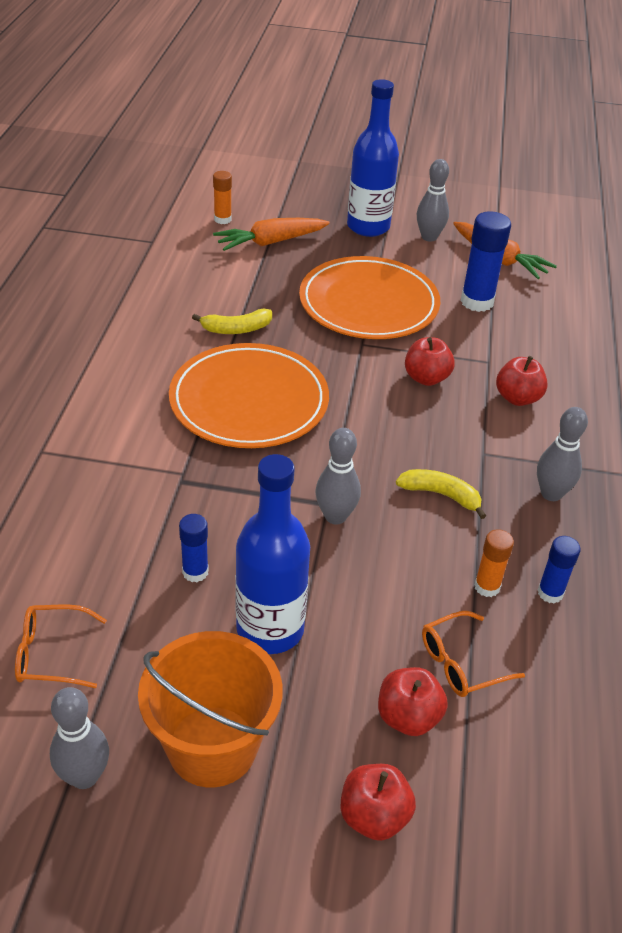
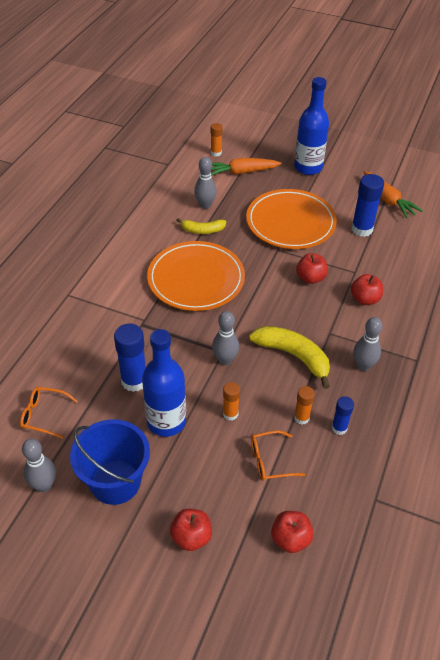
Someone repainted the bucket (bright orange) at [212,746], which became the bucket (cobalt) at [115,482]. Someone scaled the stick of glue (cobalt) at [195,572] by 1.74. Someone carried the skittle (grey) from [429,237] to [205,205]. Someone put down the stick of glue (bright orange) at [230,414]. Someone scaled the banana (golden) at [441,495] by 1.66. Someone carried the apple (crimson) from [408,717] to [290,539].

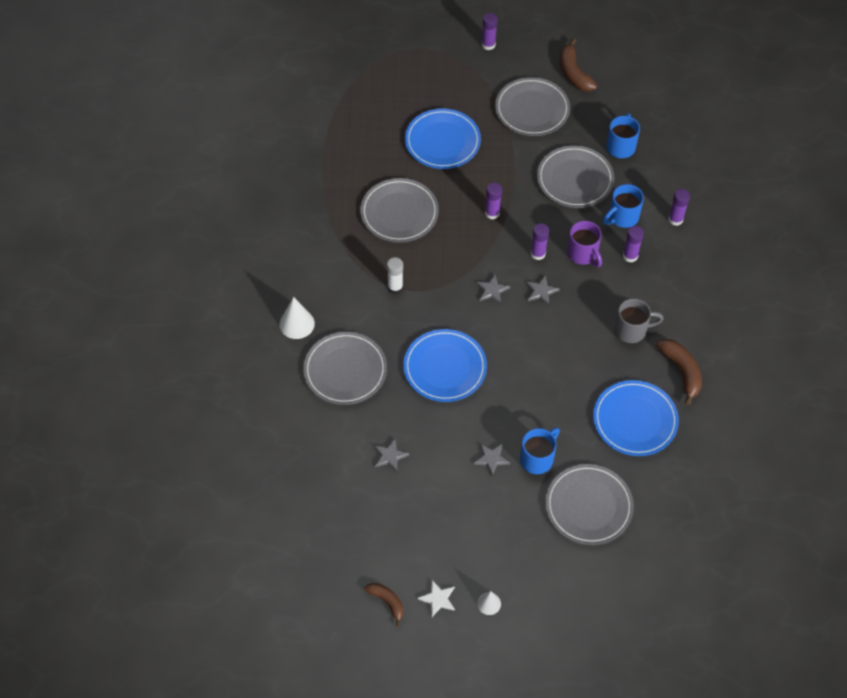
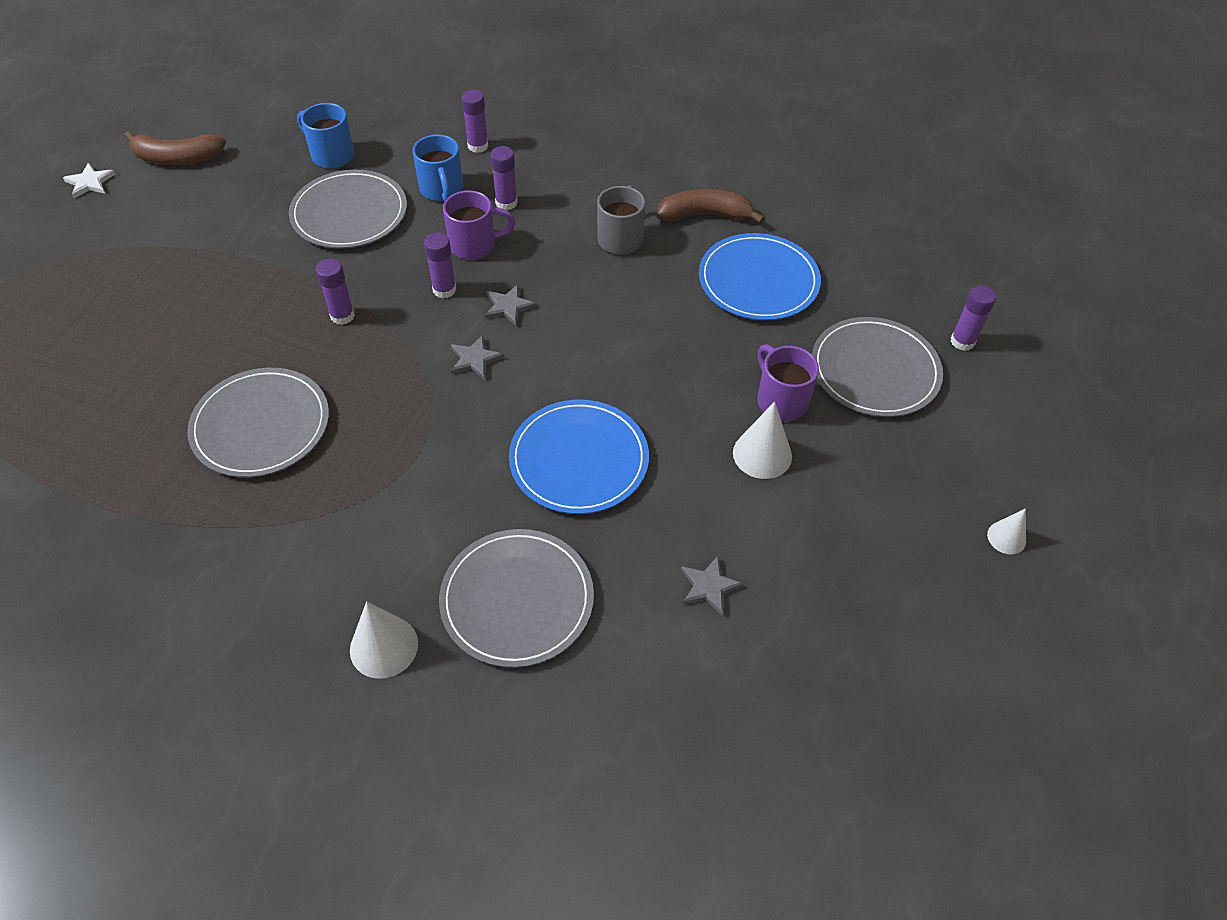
Someone carried the star shape (pure white) from [438,599] to [90,182]. Someone swapped the star shape (grey) at [491,459] for the cone (pure white) at [762,454]. Someone repainted the mug (cobalt) at [537,458], which became the mug (violet) at [780,400]. Someone carried the stick of glue (violet) from [488,45] to [962,341]. Someone took away the banana (dark brown) at [387,602]. Someone took away the stick of glue (pure white) at [395,287]. Someone took away the flat dish (cobalt) at [442,141]. Someone took away the flat dish (grey) at [532,109].

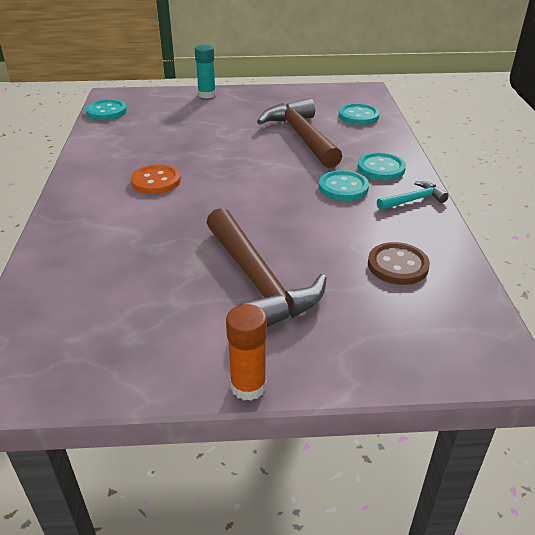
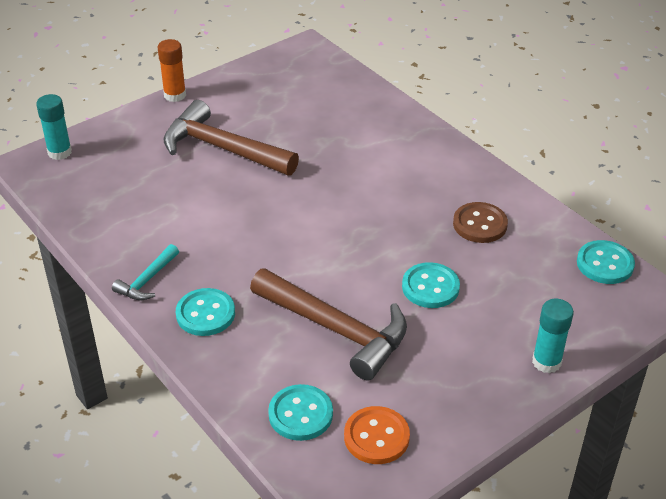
Someone put down the stick of glue (teal) at [59,152]. Someone carried the button (bright orange) from [156,181] to [376,437]. Someone carried the button (teal) from [343,187] to [430,287]. Someone carried the button (dark brown) from [397,265] to [480,224].

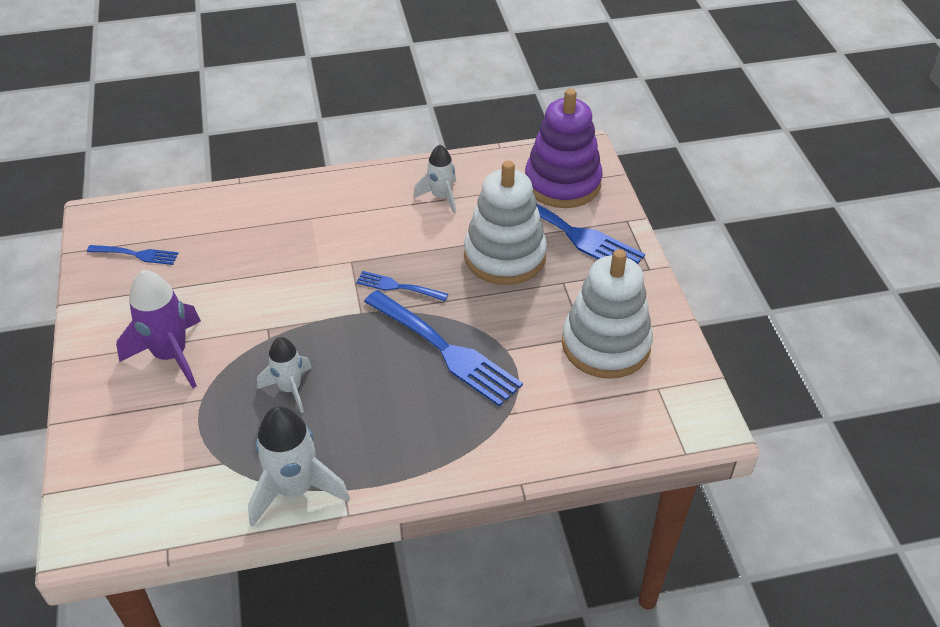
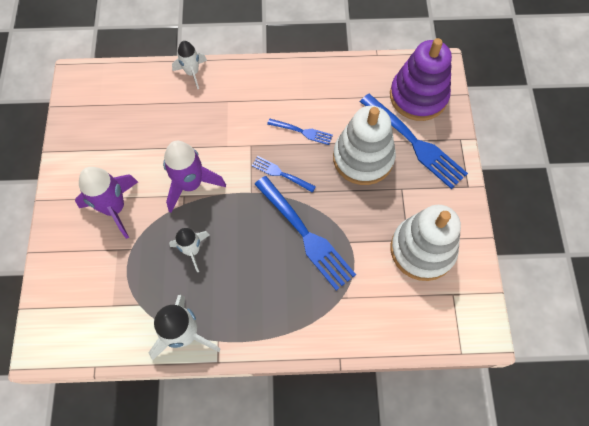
Someone put down the rocket (violet) at [191,184]. Someone carried the rocket (pure white) from [441,197] to [192,73]. Someone carried the table fork (cobalt) from [136,254] to [302,132].

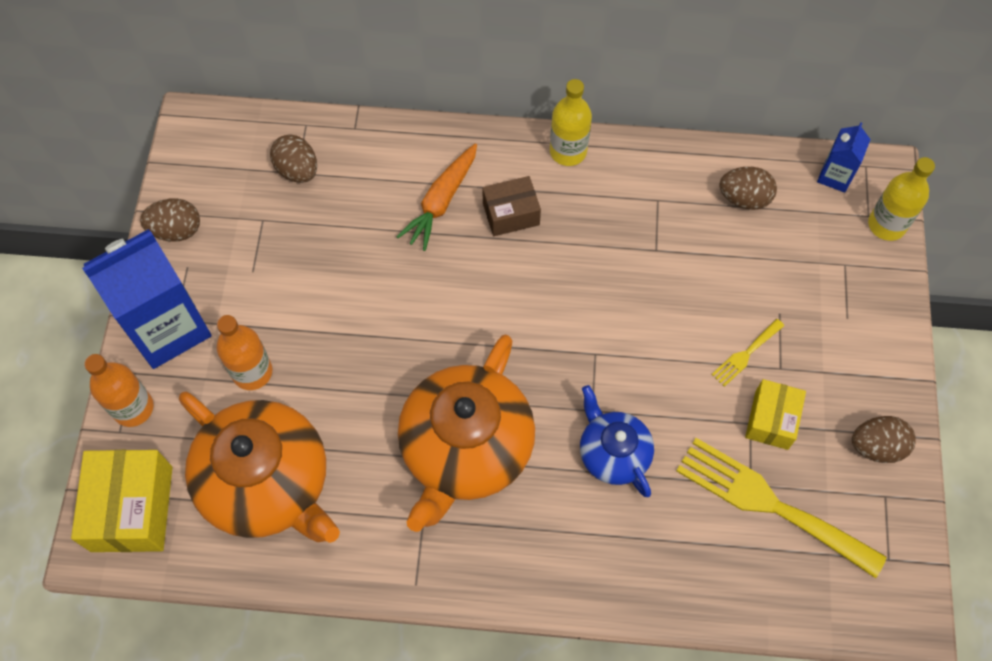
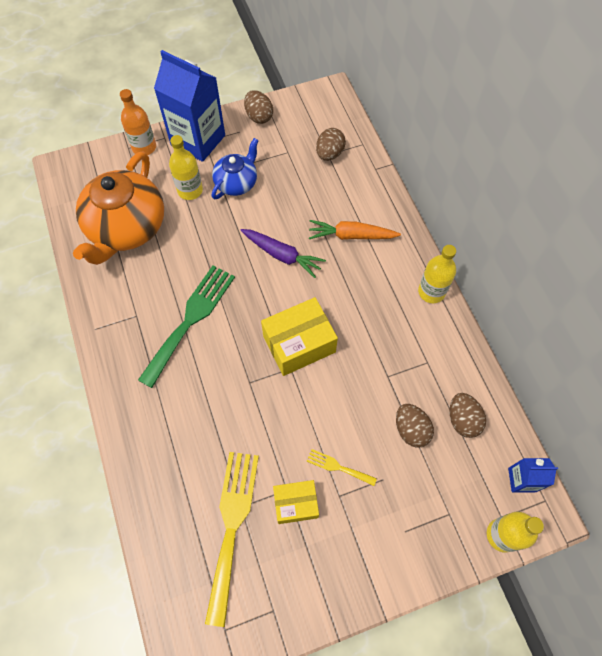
Someone swapped the tea pot (bright orange) at [465,449] for the table fork (leaf-green) at [190,320]. Someone repainted the flask (bright orange) at [252,372], which became the flask (golden) at [190,190]. Someone carried the tea pot (cobalt) from [613,453] to [237,182]. Someone put down the root vegetable (violet) at [282,255]. Someone carried the parcel (golden) from [132,508] to [299,344]. Someone carried the egg (dark brown) from [876,447] to [411,430]. Someone took away the parcel (dark brown) at [511,214].

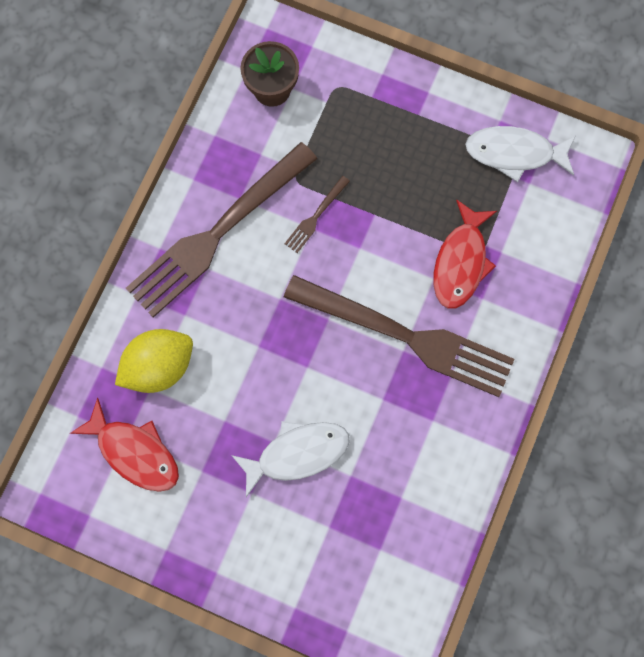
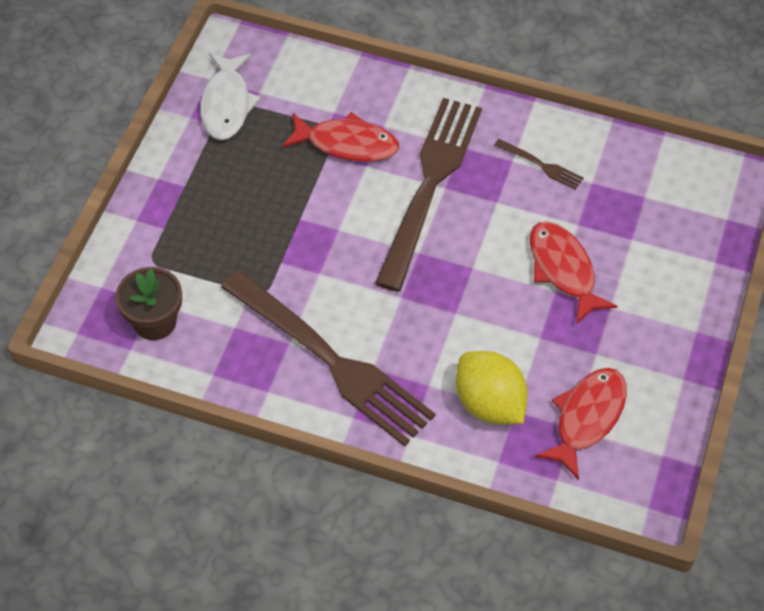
Someone carried the table fork (dark brown) from [315,217] to [541,165]. Someone repainted the fish figure (pure white) at [297,453], which became the fish figure (crimson) at [563,270].

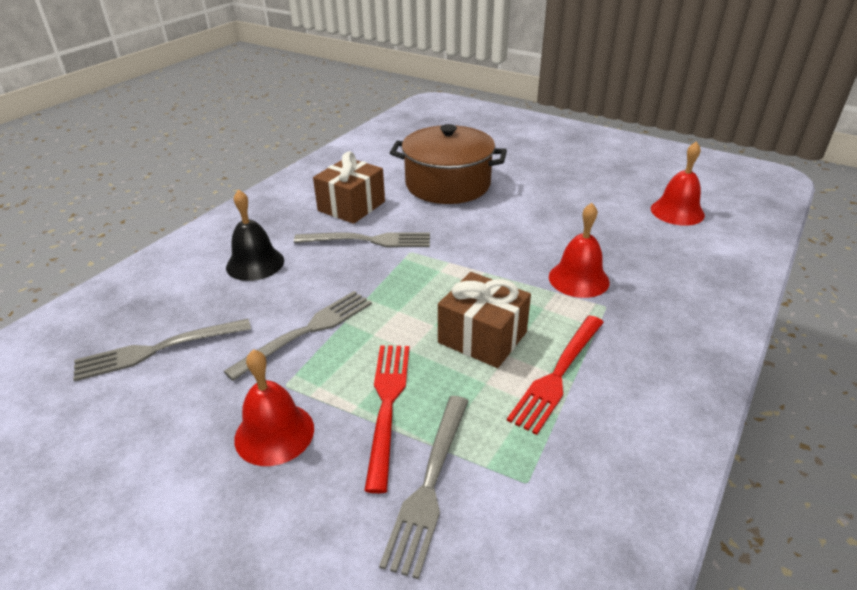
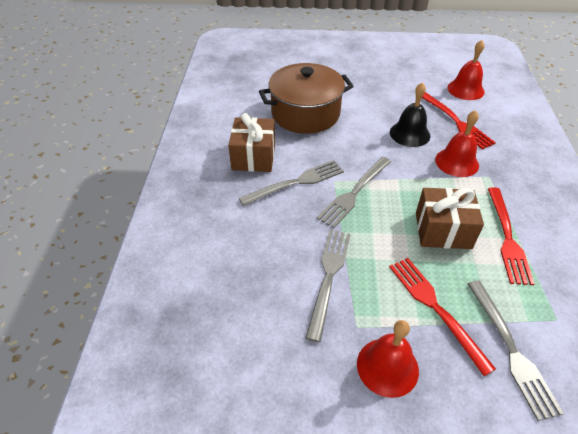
Someone carried the table fork (grey) from [156,350] to [354,193]. Someone carried the hand bell (jet-black) from [255,263] to [409,134]. Someone put down the table fork (crimson) at [457,122].

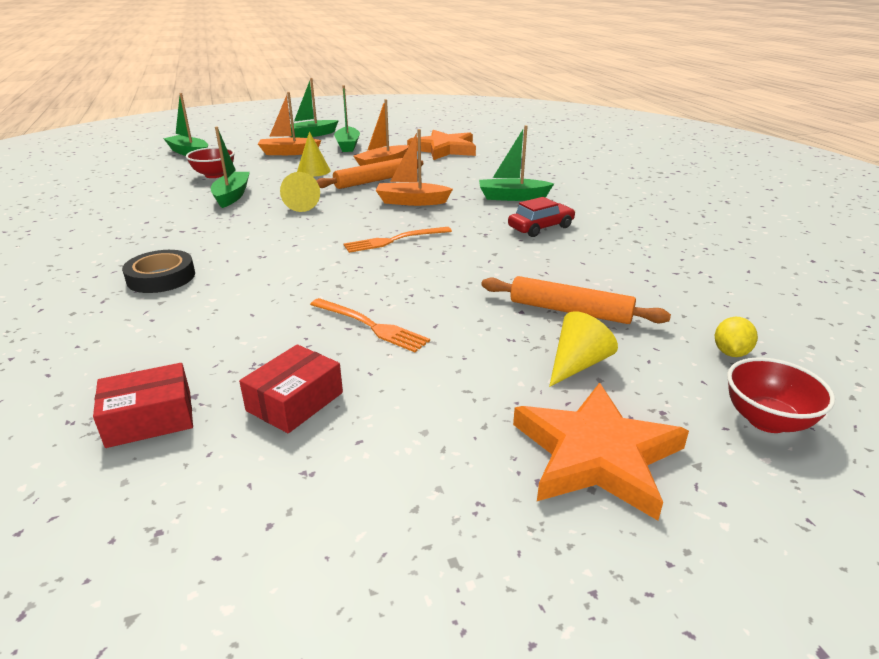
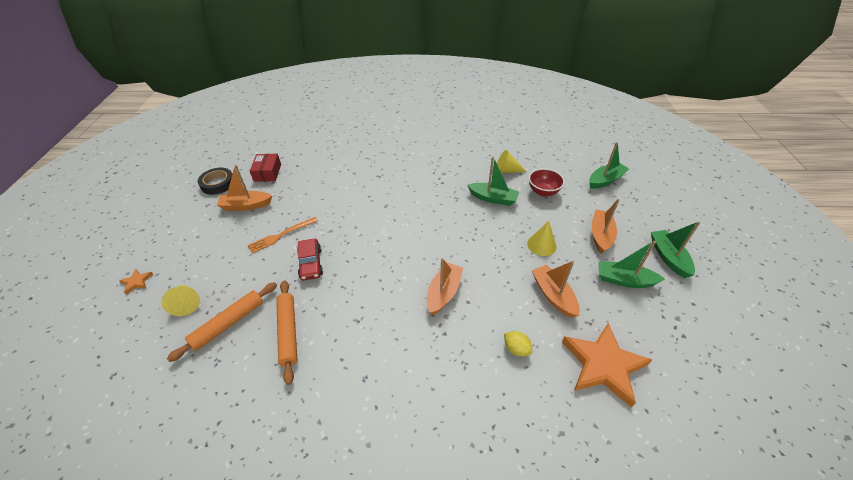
Someone scaled the star shape (bright orange) at [596,455] by 0.41. Someone carried the tape (jet-black) from [161,277] to [218,184]. Someone swapped the parcel (crimson) at [295,401] for the toy boat (bright orange) at [246,206]. Someone carried the rolling pin (bright orange) from [372,181] to [288,332]. Someone carried the toy car (crimson) from [540,227] to [311,263]. Someone carried the cone (golden) from [301,205] to [506,171]. Someone carried the lemon (golden) from [730,353] to [516,349]. Someone took away the table fork (bright orange) at [394,240]. Someone took away the toy boat (leaf-green) at [512,197]. Someone took away the deep dish (crimson) at [767,420].

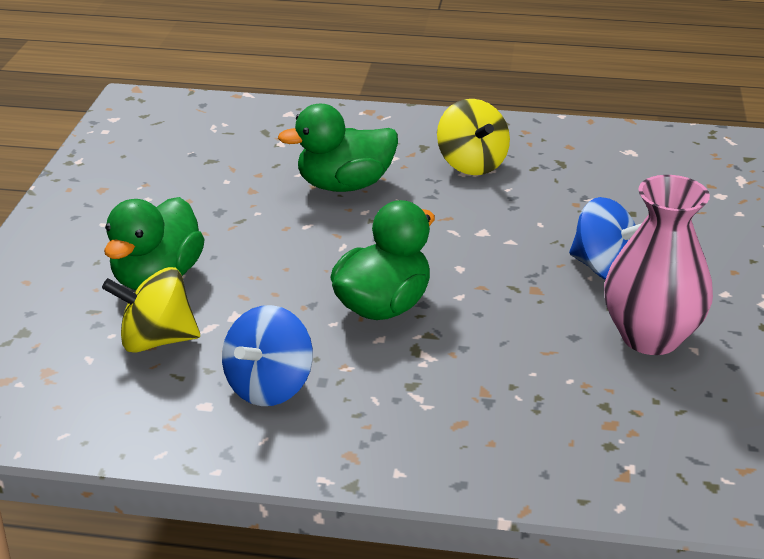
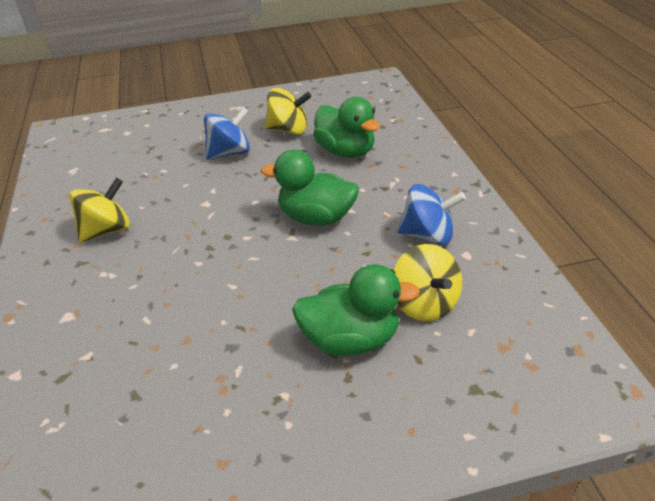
Someone rotated the whirligig (cobalt) at [605,269] by 45 degrees clockwise. Someone swapped the tall vase (rose-pink) at [650,337] for the whirligig (golden) at [289,130]. Someone carried the toy duck (leaf-green) from [345,185] to [346,152].

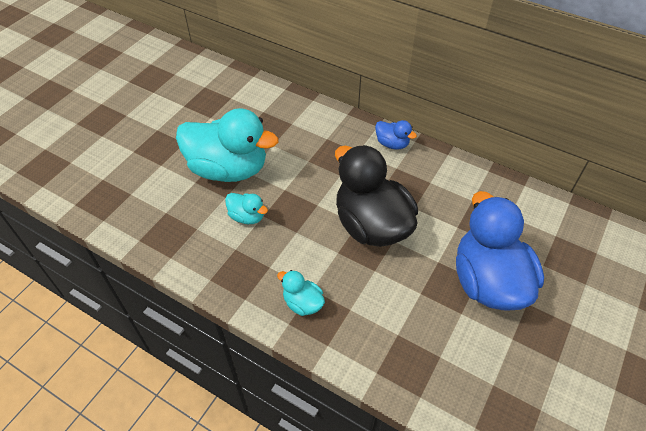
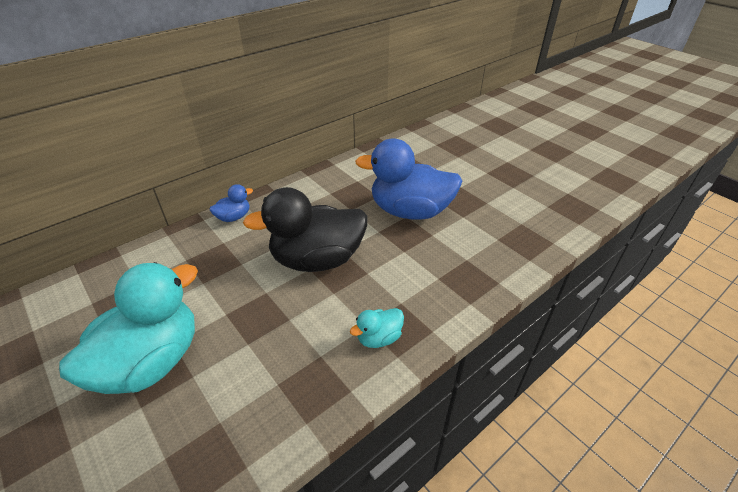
Someone took away the toy duck (teal) at [247,217].

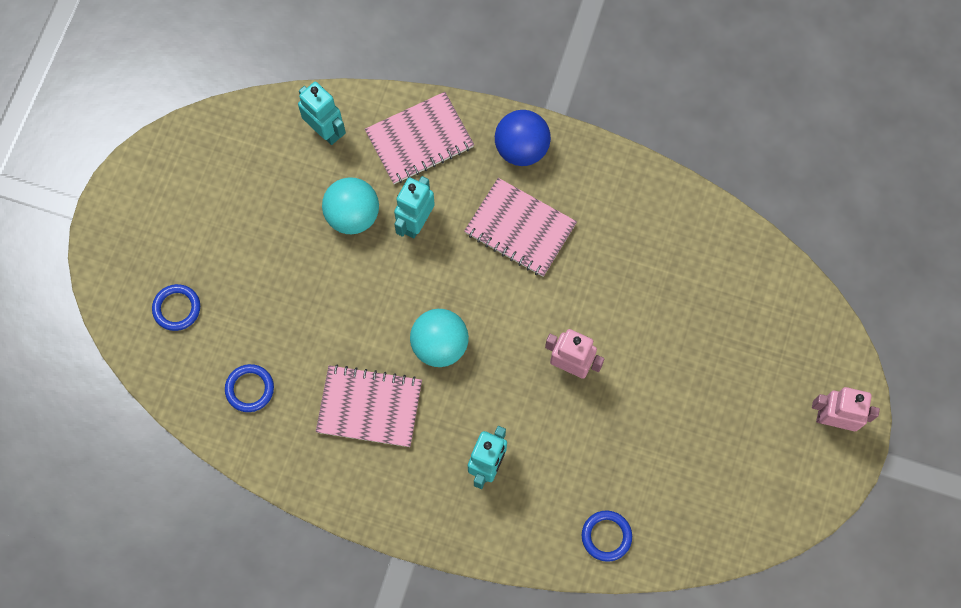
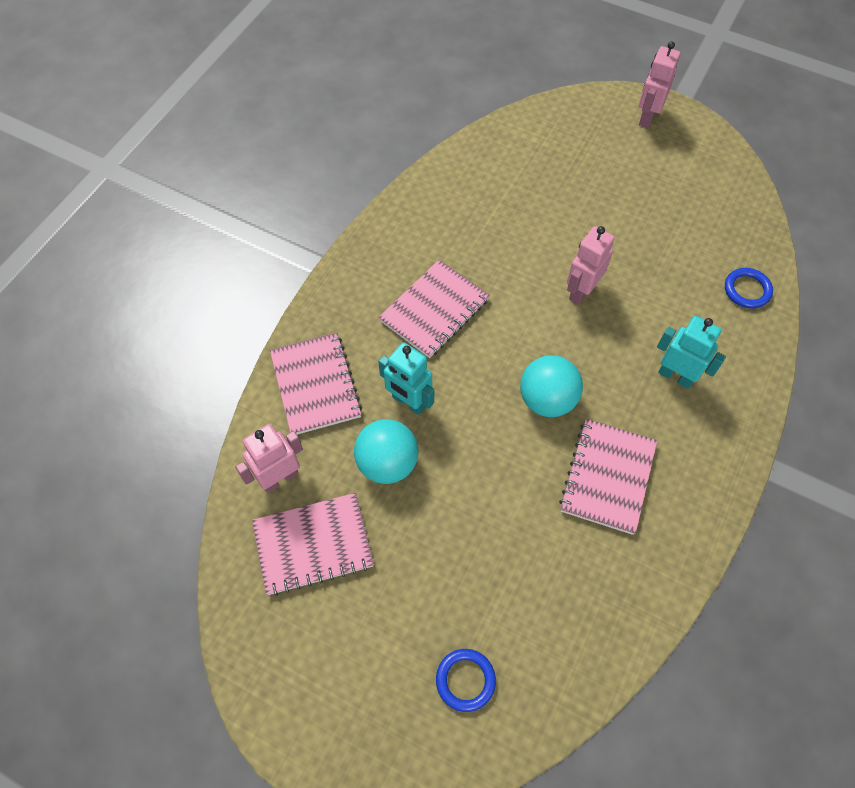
Someone repainted the toy robot (teal) at [325,131], which became the toy robot (rose-pink) at [279,478]. Someone put down the exercise book (rose-pink) at [313,545]. Someone took away the torus (cobalt) at [250,389]. Someone took away the sphere (cobalt) at [521,149].

